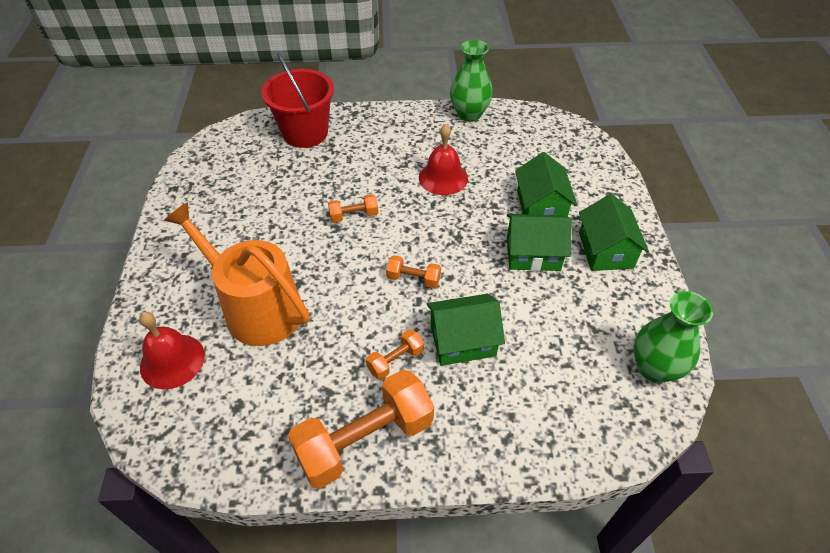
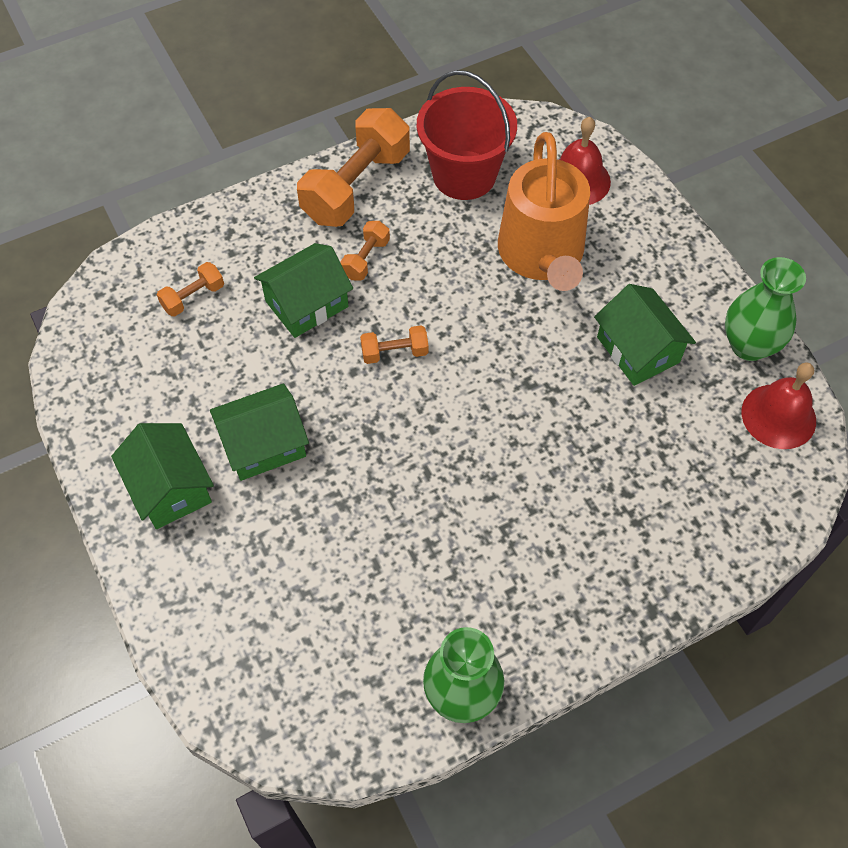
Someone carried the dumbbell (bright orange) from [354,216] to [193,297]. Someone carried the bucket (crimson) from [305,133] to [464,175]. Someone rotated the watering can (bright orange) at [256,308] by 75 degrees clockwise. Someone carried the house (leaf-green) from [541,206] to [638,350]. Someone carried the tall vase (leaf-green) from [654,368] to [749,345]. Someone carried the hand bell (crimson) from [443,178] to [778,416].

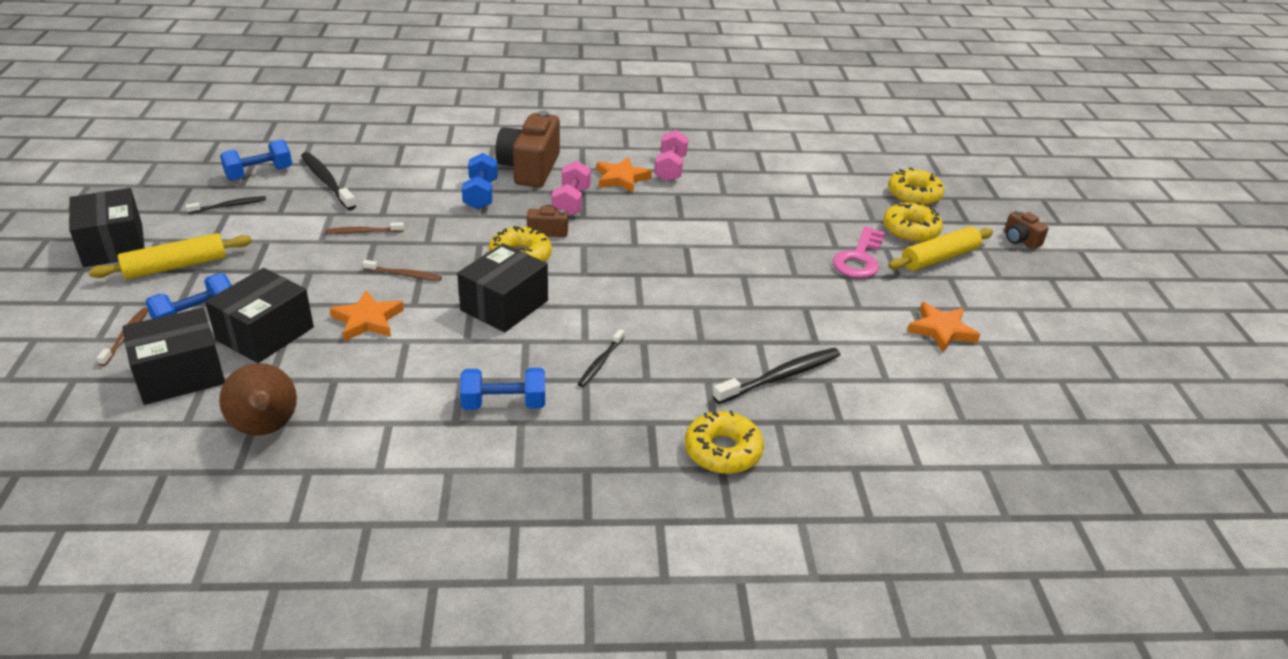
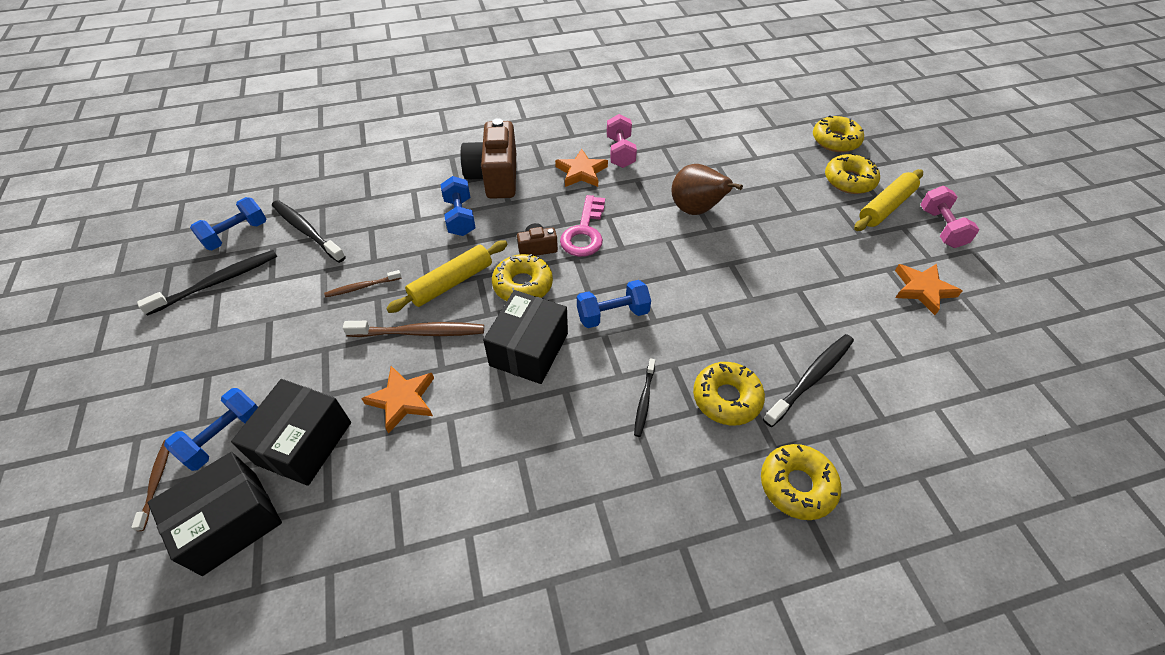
Someone scaled the toothbrush (jet-black) at [229,206] by 1.71. Someone scaled the toothbrush (dark brown) at [404,275] by 1.71. Someone carried the rolling pin (golden) from [176,266] to [451,282]. Someone carried the latchkey (rose-pink) from [859,258] to [584,232]. Someone carried the dumbbell (cobalt) from [504,404] to [612,314]. Someone carried the pear fruit (dark brown) from [266,429] to [696,210]. Someone put down the doughnut (golden) at [726,398]. Someone carried the dumbbell (rose-pink) from [571,202] to [941,228]. Someone took away the parcel (jet-black) at [113,245]. Someone took away the camera (dark brown) at [1020,240].

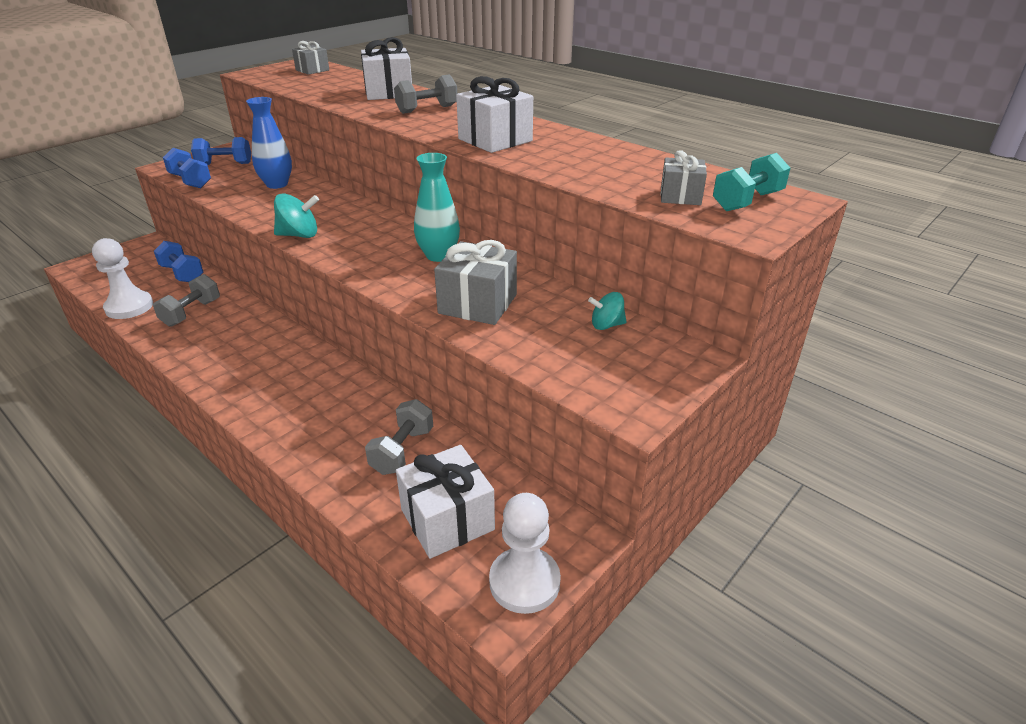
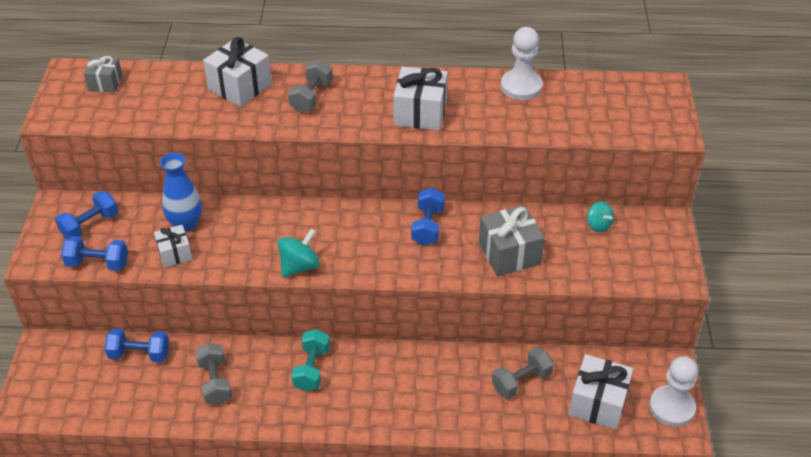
Someone put down the present (pure white) at [175,254]. Someone carried the dumbbell (teal) from [747,201] to [312,369]. Someone swapped the tall vase (teal) at [438,255] for the dumbbell (cobalt) at [428,226]. Someone rotated the dumbbell (grey) at [402,451] by 75 degrees clockwise. Someone carried the game pawn (pure white) from [129,307] to [521,86]. Someone rotated the whirligig (teal) at [606,325] by 75 degrees counterclockwise. Someone took away the present (grey) at [680,196].

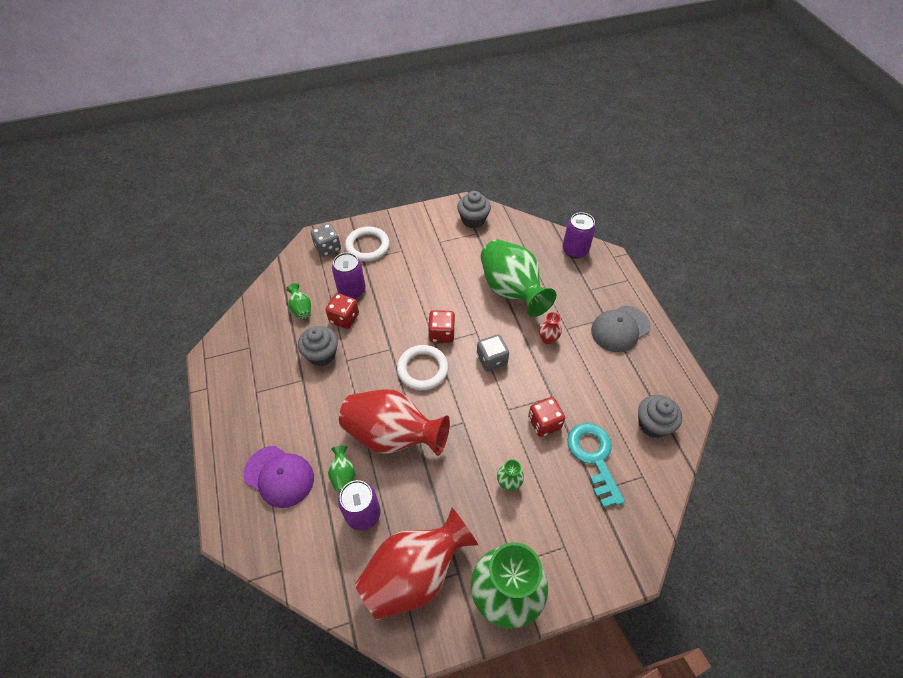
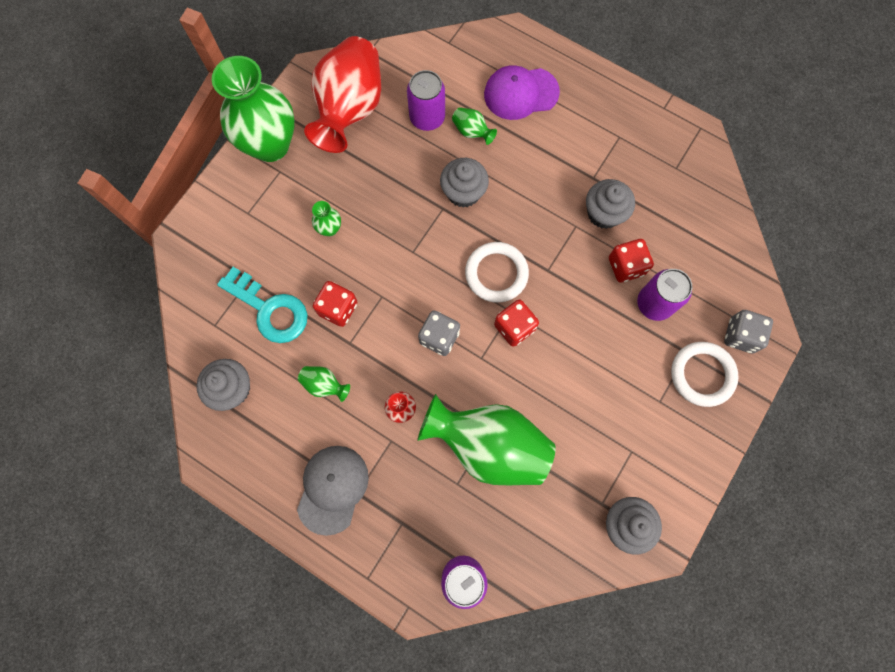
Someone carried the tall vase (leaf-green) from [301,309] to [324,385]. Someone swapped the tall vase (crimson) at [392,435] for the fairy cake (grey) at [463,192].

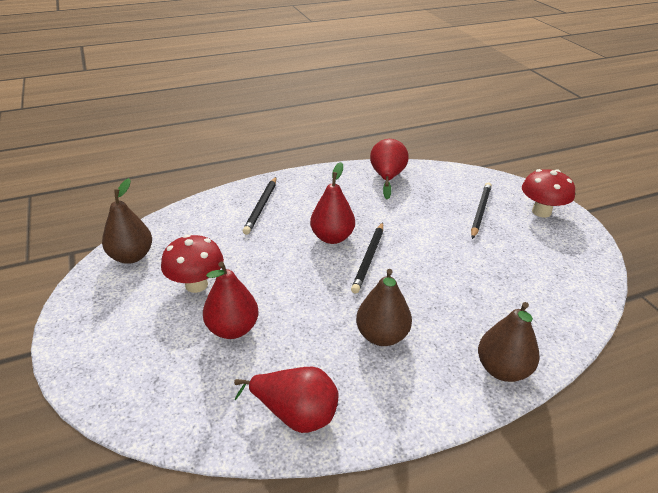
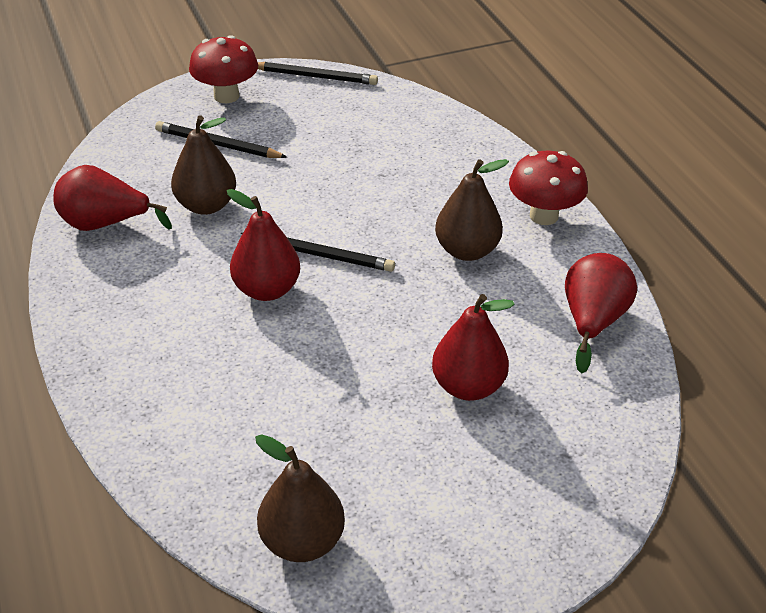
Someone carried the pear fruit (dark brown) from [502,369] to [206,205]. Someone carried the wooden pencil (jet-black) from [261,207] to [315,76]. Someone carried the fungus (crimson) from [196,285] to [544,216].

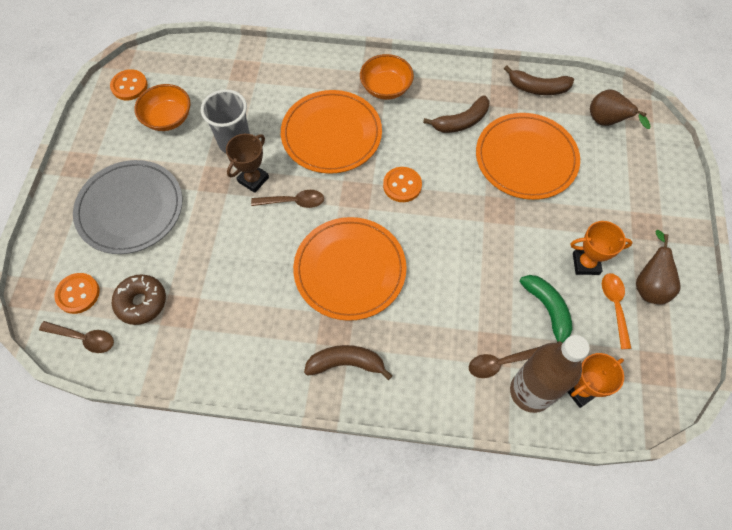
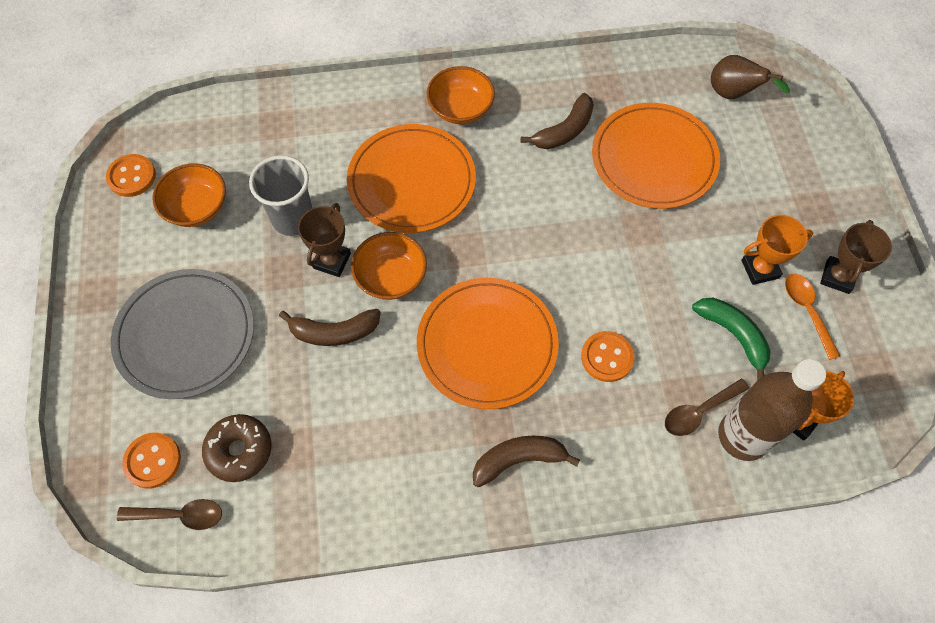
Someone carried the banana (dark brown) from [537,88] to [334,332]. Someone swapped the tablespoon (dark brown) at [293,202] for the deep dish (bright orange) at [391,277]. Someone carried the button (bright orange) from [402,185] to [607,357]. Someone swapped the pear fruit (dark brown) at [649,285] for the trophy (dark brown) at [837,277].

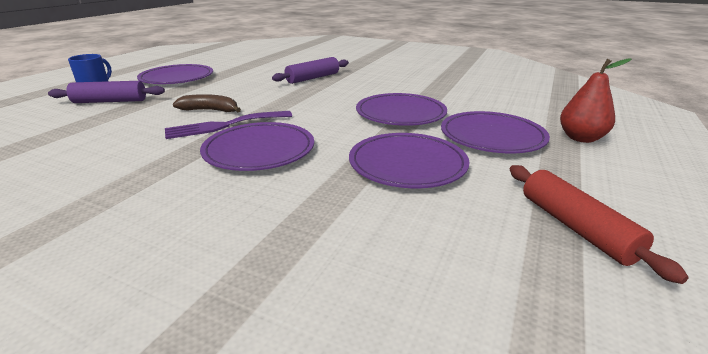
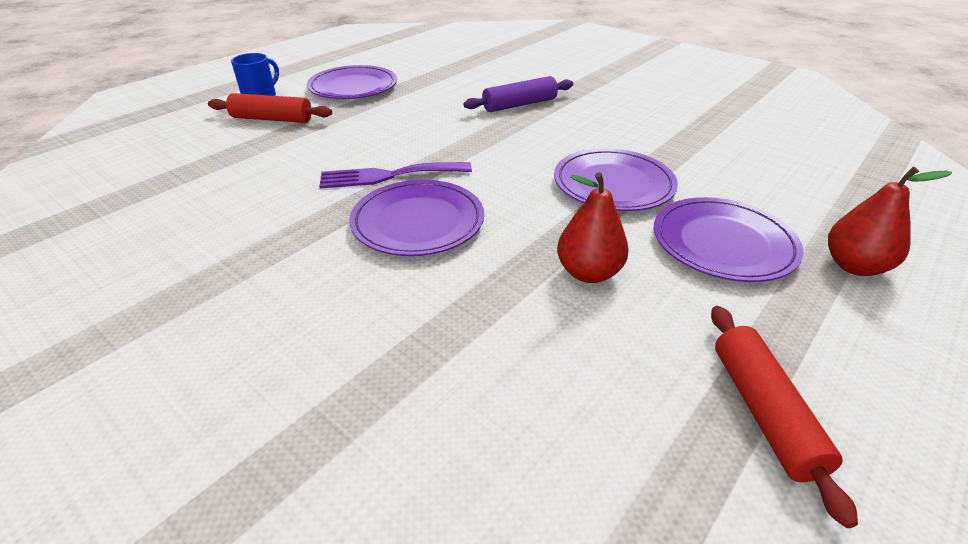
Someone repainted the rolling pin (violet) at [110,101], which became the rolling pin (crimson) at [272,119]. Someone swapped the flat dish (violet) at [407,164] for the pear fruit (crimson) at [588,273]. Someone took away the banana (dark brown) at [210,110].

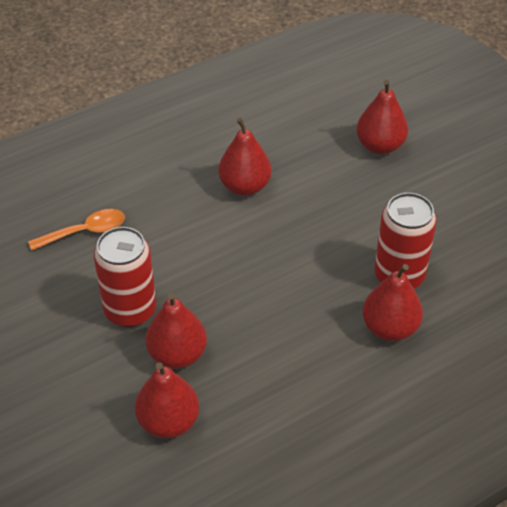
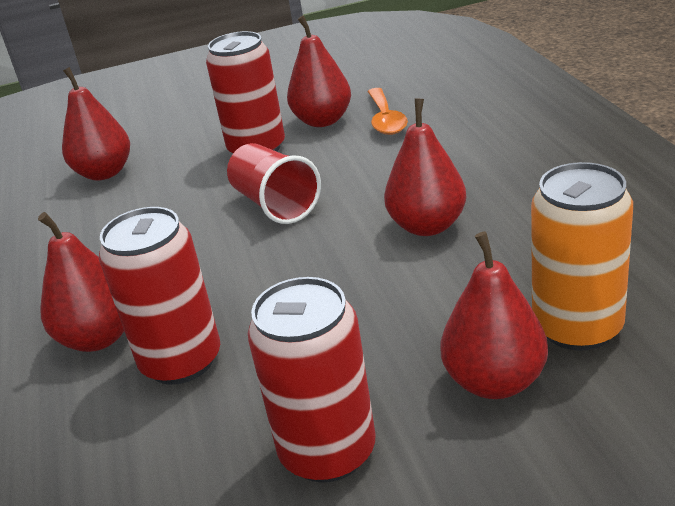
Someone put down the tumbler (crimson) at [275,204]. Someone put down the soda can (crimson) at [328,451]. Someone carried the pear fruit (crimson) from [177,354] to [323,121]. Someone put down the soda can (bright orange) at [577,327].

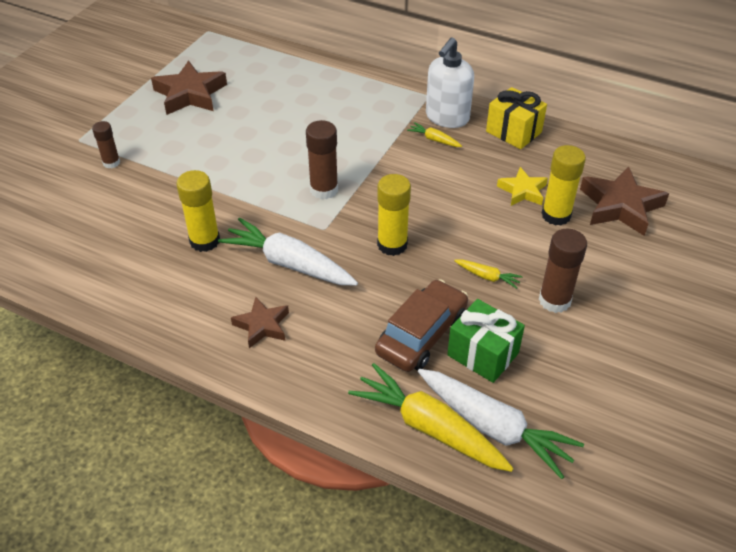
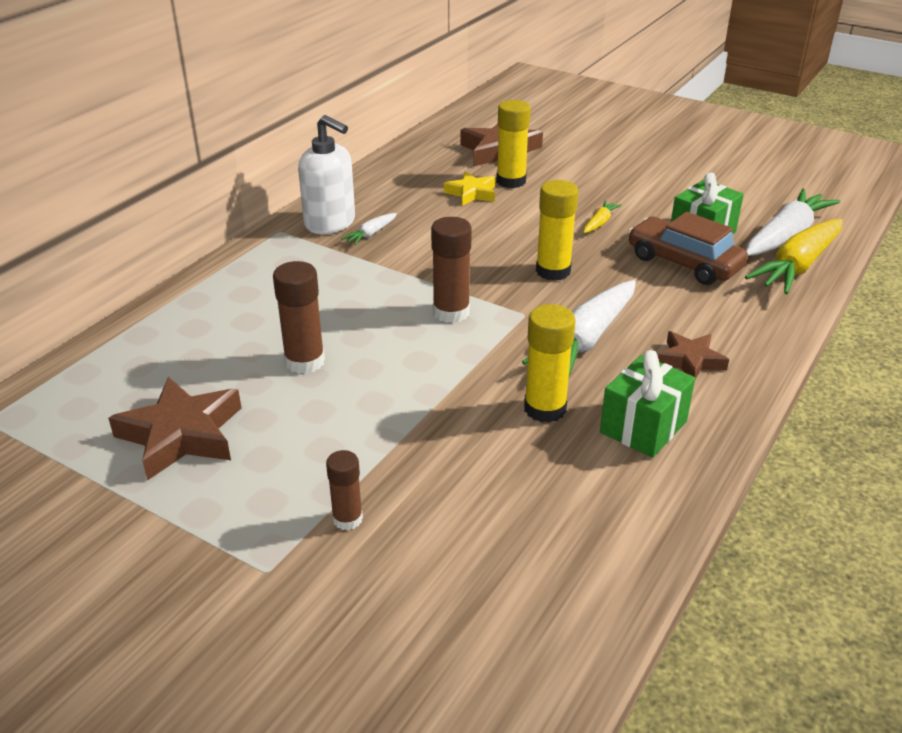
Someone carried the stick of glue (dark brown) from [554,300] to [304,361]. Someone repainted the root vegetable (golden) at [434,140], which became the root vegetable (pure white) at [371,234]. Someone put down the present (leaf-green) at [643,427]. Someone took away the present (golden) at [513,132].

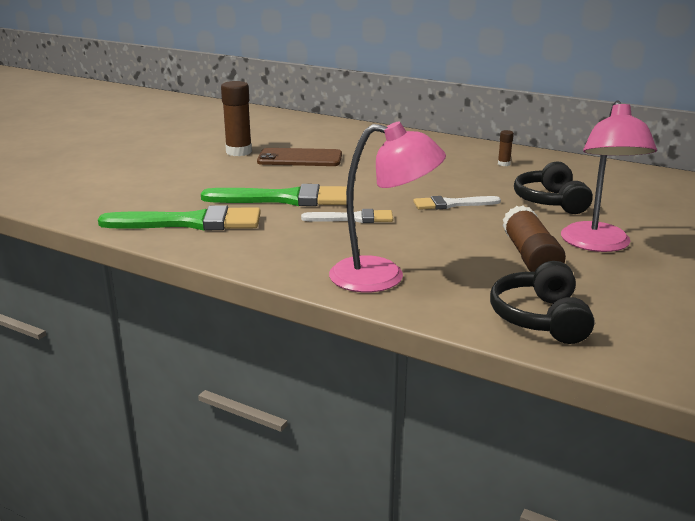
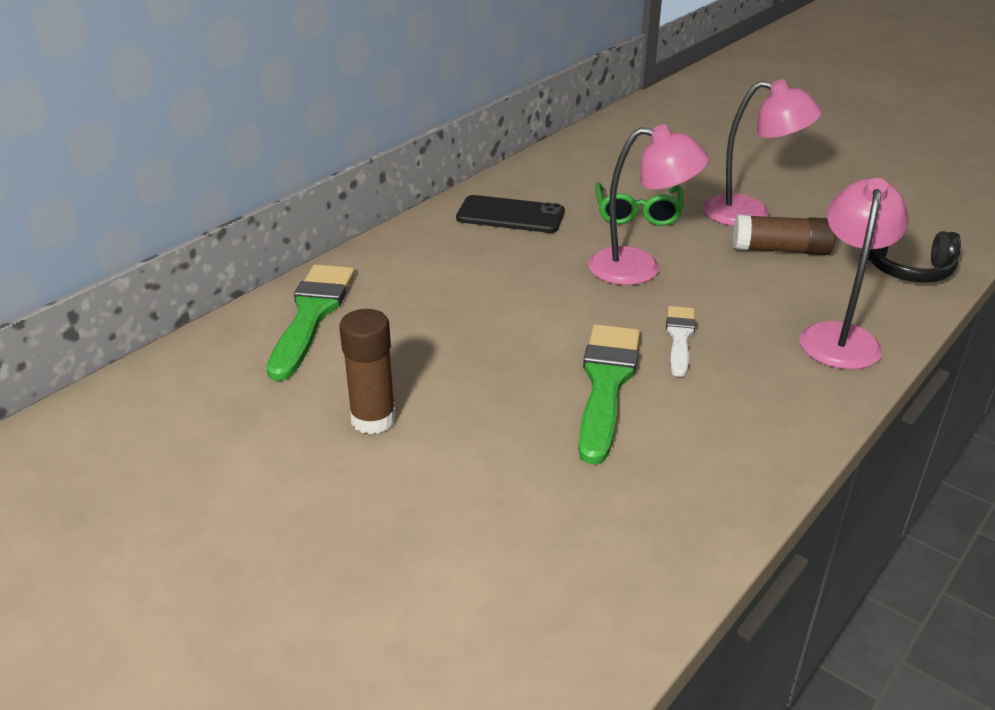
Someone carried the brush (leaf-green) from [191,223] to [311,315]. Someone swapped the stick of glue (dark brown) at [504,164] for the phone (jet-black) at [510,215]. Someone swapped the brush (pure white) at [451,204] for the desk lamp (rose-pink) at [639,268]. Someone swapped the headphones (jet-black) at [550,201] for the eyeglasses (leaf-green) at [638,213]. Someone took away the phone (dark brown) at [300,158].

